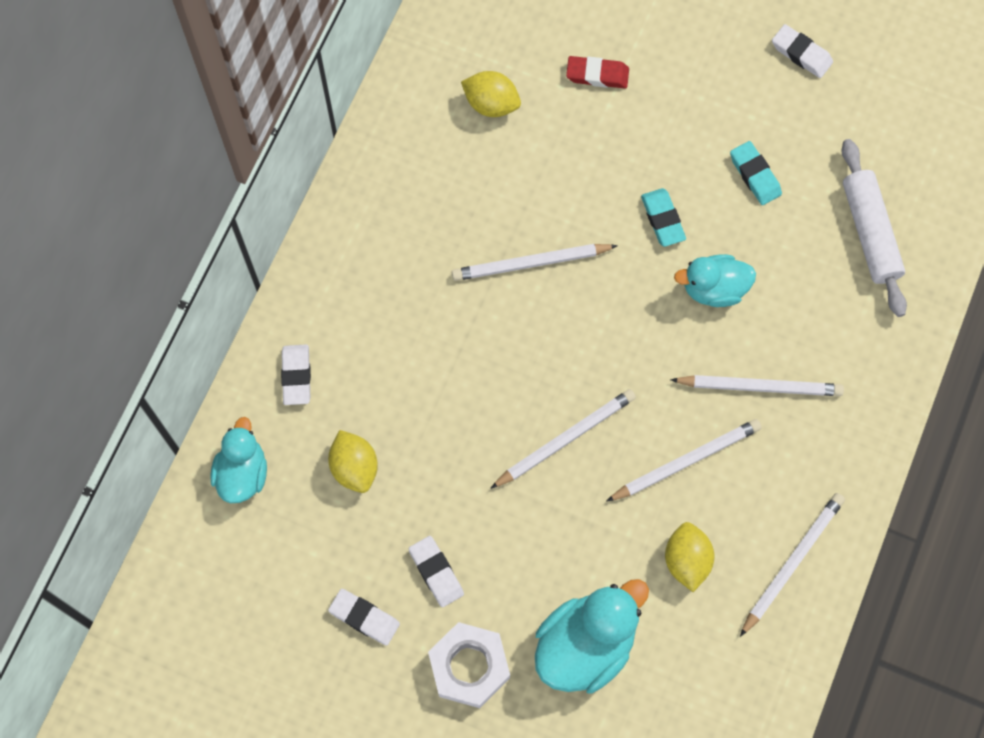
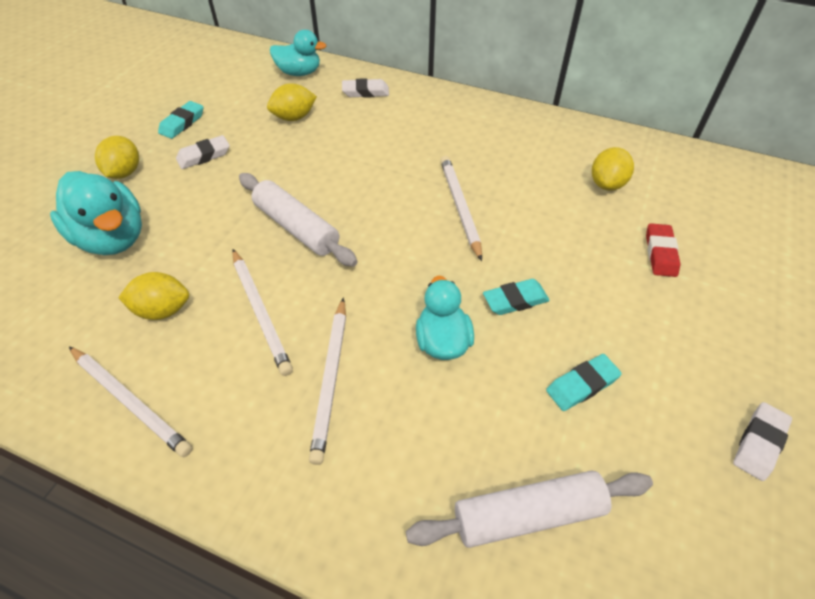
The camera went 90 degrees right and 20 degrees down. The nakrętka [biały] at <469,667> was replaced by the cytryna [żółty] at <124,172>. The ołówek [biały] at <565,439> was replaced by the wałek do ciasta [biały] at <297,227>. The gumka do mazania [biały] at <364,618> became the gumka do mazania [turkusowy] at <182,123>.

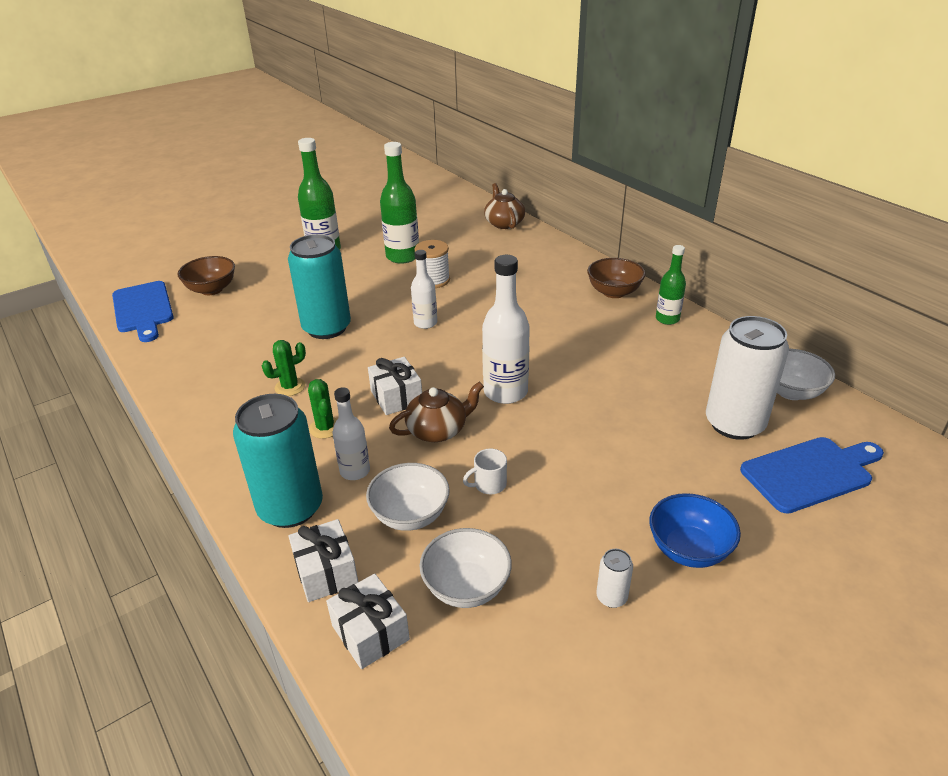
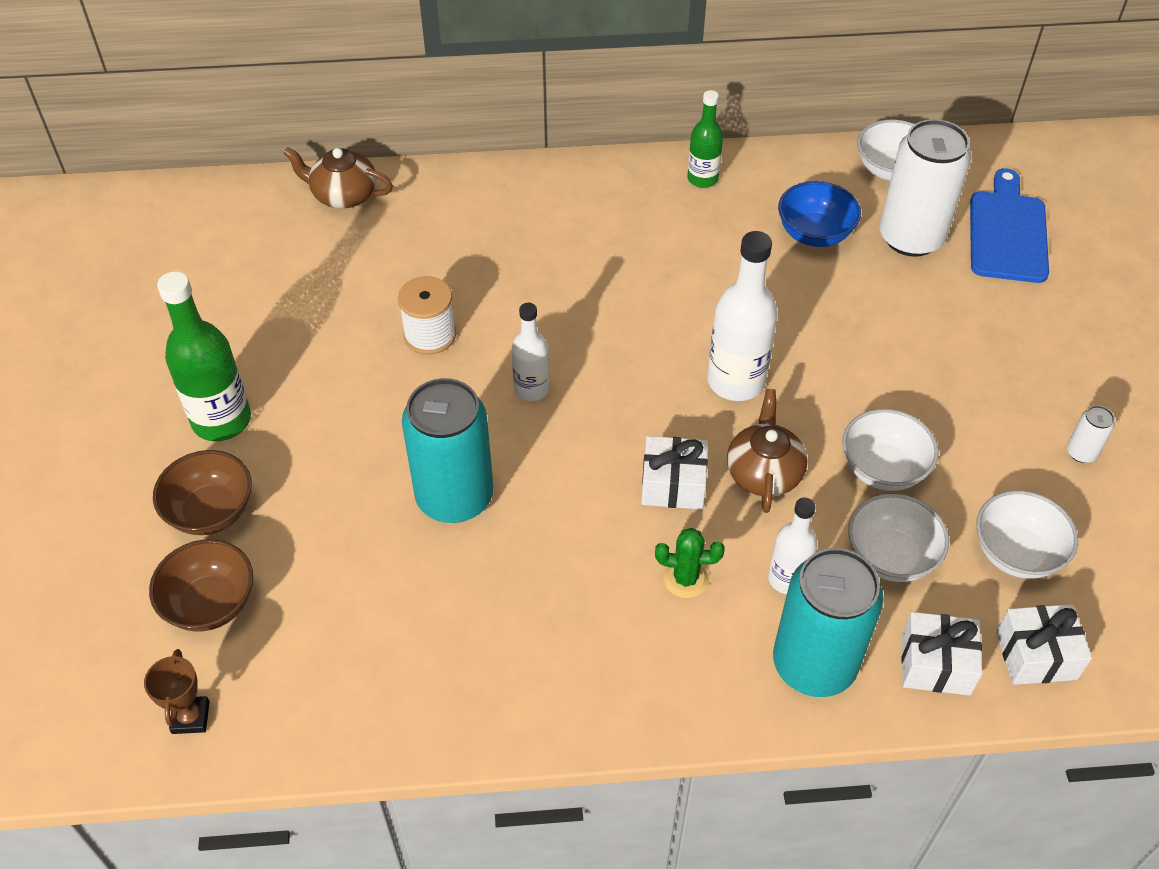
The camera went 60 degrees left and 15 degrees up. The kaktus [zielony] at <290,387> disappeared. The butelka [zielony] at <402,256> disappeared. The miska [brązowy] moved from <614,292> to <211,512>. The miska [niebieski] moved from <688,549> to <814,234>. The deska do krojenia [niebieski] at <143,309> was replaced by the puchar [brązowy] at <190,717>. The kubek [biały] at <489,484> was replaced by the miska [biały] at <882,469>.

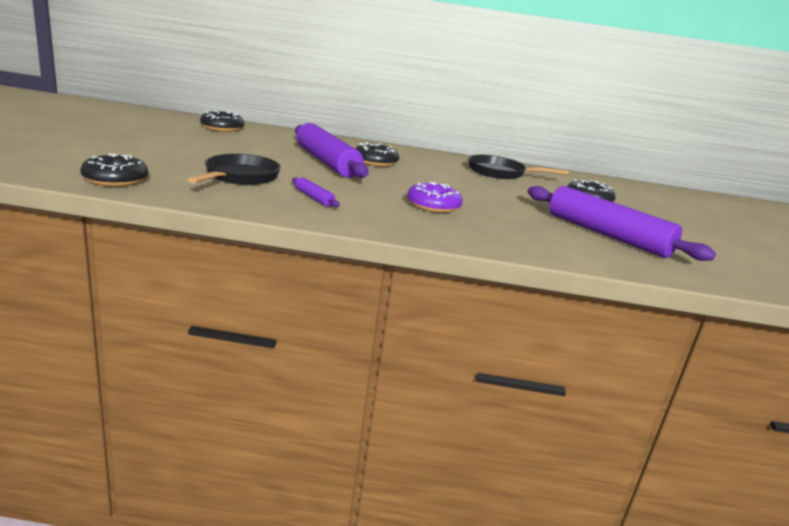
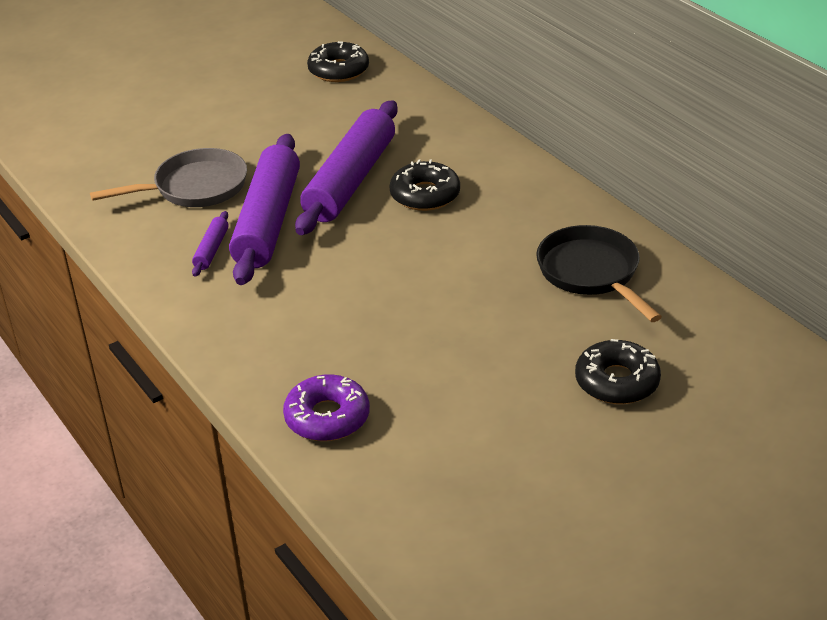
The camera went 55 degrees right and 15 degrees up. The donut [czarny] at <115,179> disappeared. The donut [fioletowy] moved from <433,205> to <327,417>. The wałek do ciasta [fioletowy] moved from <607,235> to <268,221>. The patelnia [czarny] at <239,177> became the patelnia [szary] at <195,187>.

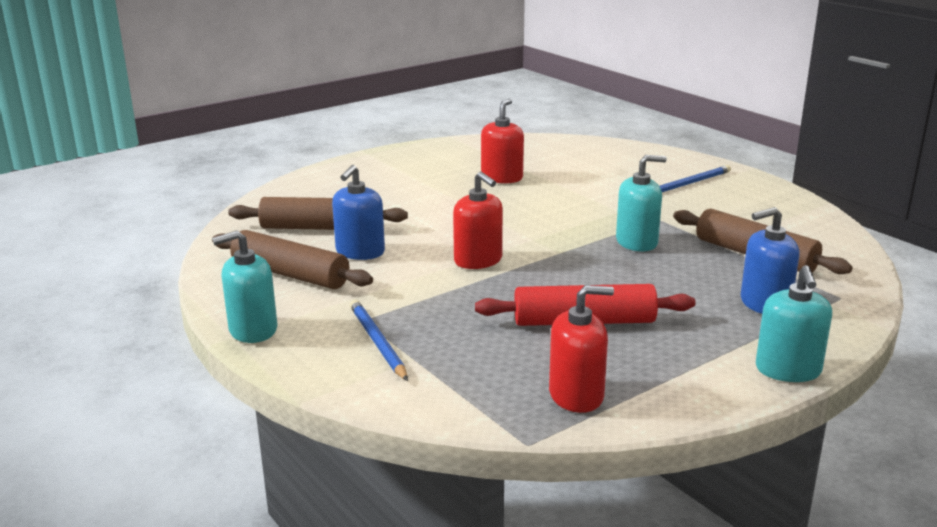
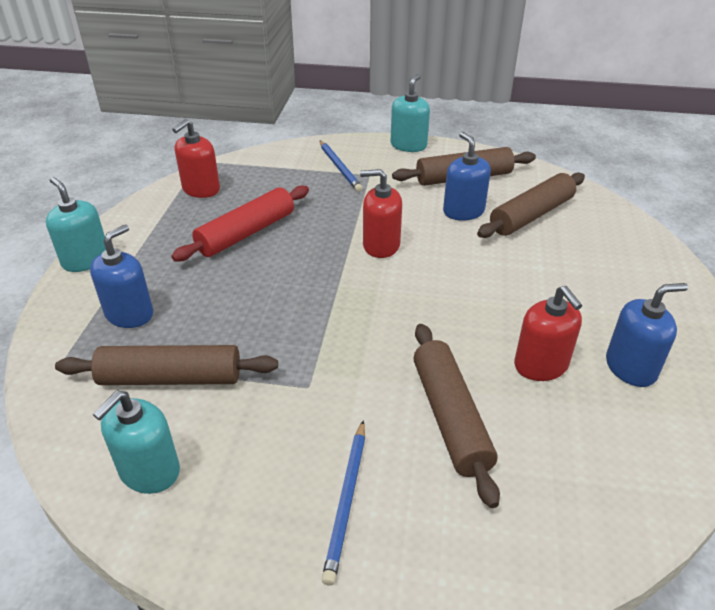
The camera went 135 degrees right and 15 degrees up. The wałek do ciasta [brązowy] at <450,417> appeared. The dozownik mydła [niebieski] at <630,367> appeared. The dozownik mydła [turkusowy] moved from <637,242> to <149,471>. The ołówek [niebieski] at <377,342> turned 45 degrees clockwise.

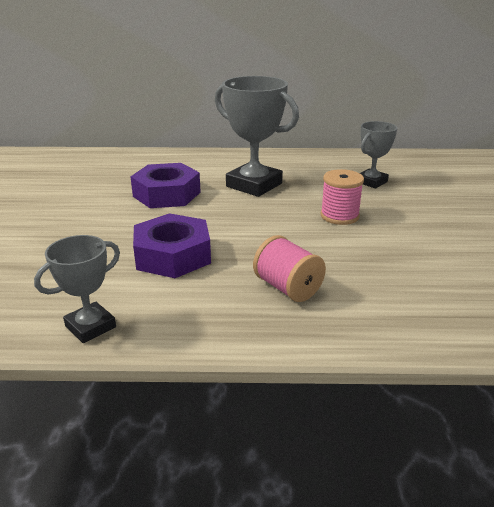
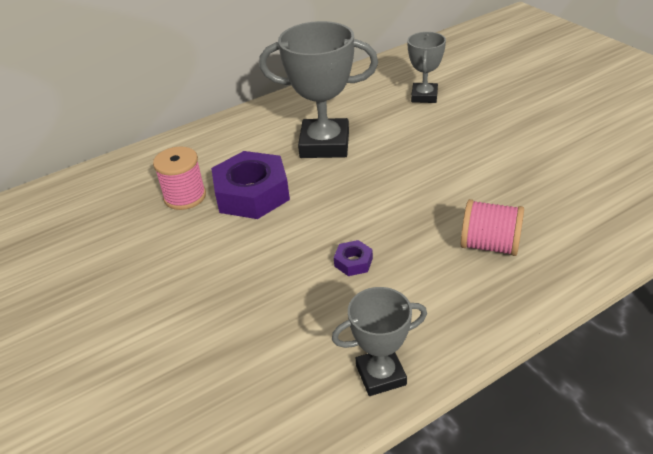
The camera went 30 degrees left and 10 degrees up. The szpulka [różowy] moved from <339,216> to <185,197>. The puchar [szary] at <90,326> turned 60 degrees clockwise. The nakrętka [fioletowy] at <173,255> changed to 0.43 times the size.

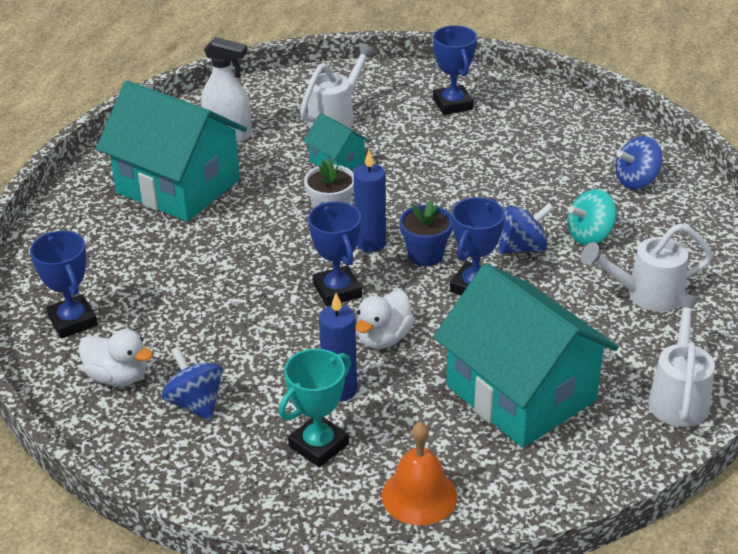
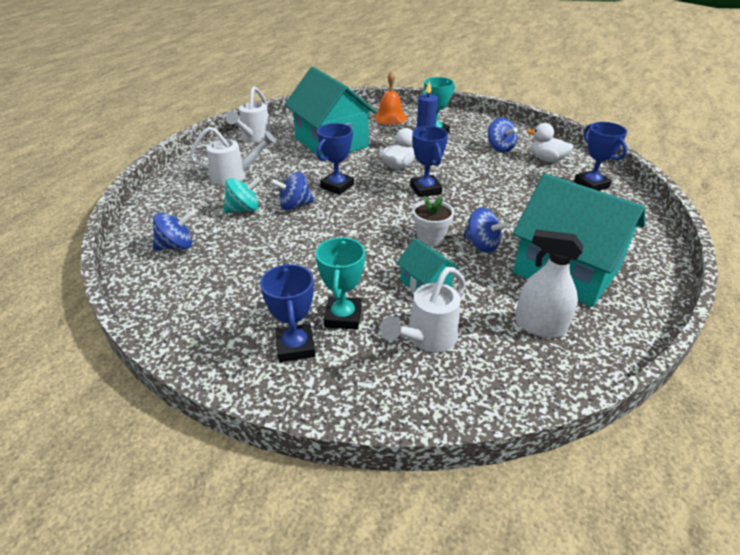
The camera went 175 degrees left and 0 degrees up. The świeca [niebieski] at <370,243> disappeared. The doniczka [niebieski] at <425,255> disappeared. The puchar [turkusowy] at <343,317> appeared. The bączek [niebieski] at <481,245> appeared.

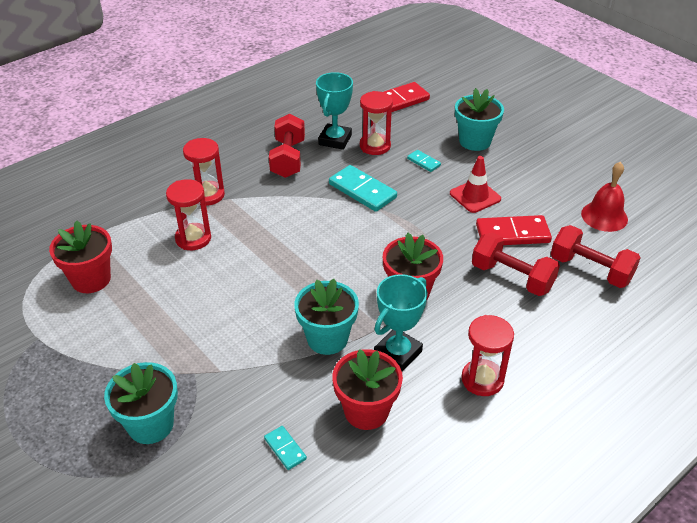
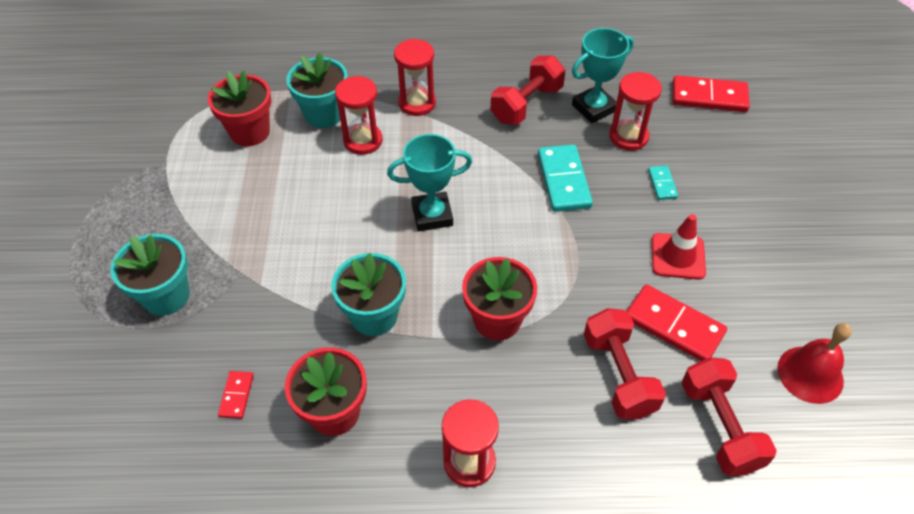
The camera went 40 degrees right and 10 degrees up. The puchar [turkusowy] moved from <397,353> to <432,215>. The doniczka [turkusowy] moved from <474,141> to <324,114>. The kostka domina [turkusowy] at <285,449> became the kostka domina [czerwony] at <236,395>.

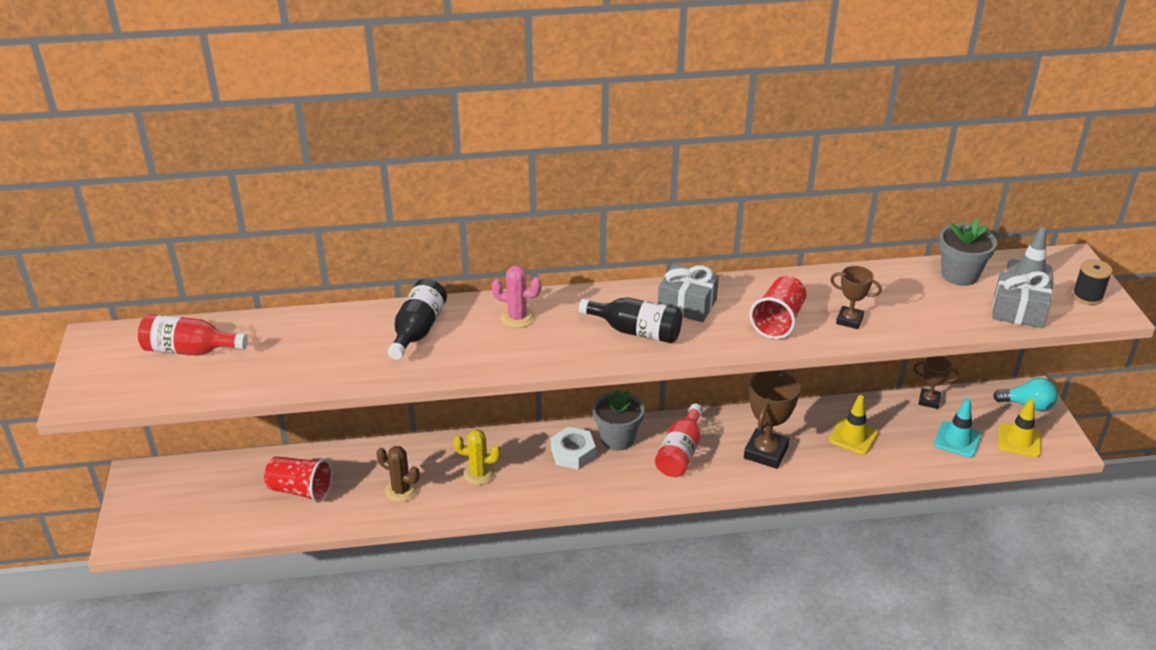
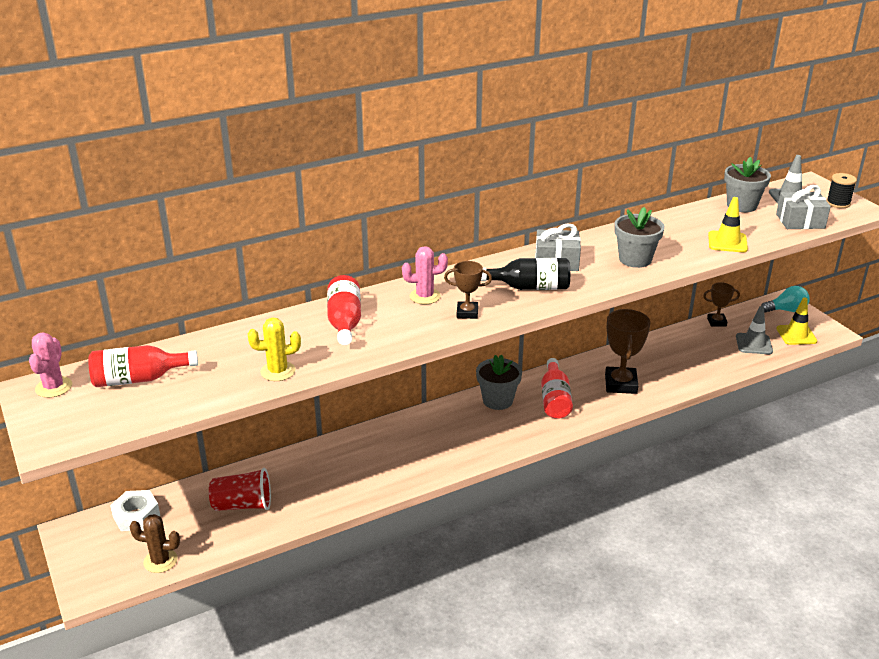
The camera went 20 degrees left and 5 degrees down. The kaktus [różowy] at <54,387> appeared. The kaktus [brązowy] moved from <401,490> to <160,561>. The kaktus [żółty] moved from <479,474> to <278,371>. The nakrętka [biały] moved from <573,453> to <136,516>. The pachołek [żółty] moved from <853,437> to <727,242>. The puchar [brązowy] moved from <849,320> to <467,313>. The szklanka [czerwony] at <778,321> was replaced by the doniczka [szary] at <635,259>. The butelka [czarny] at <418,330> became the butelka [czerwony] at <345,322>. The pachołek [turkusowy] at <957,440> became the pachołek [szary] at <754,344>.

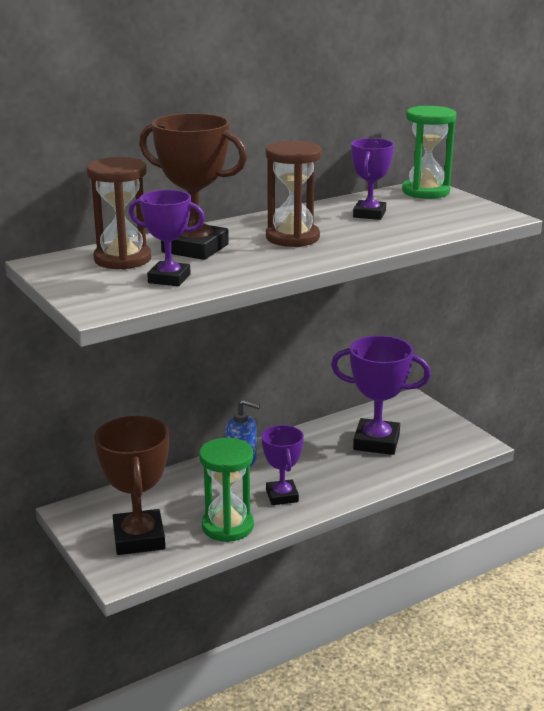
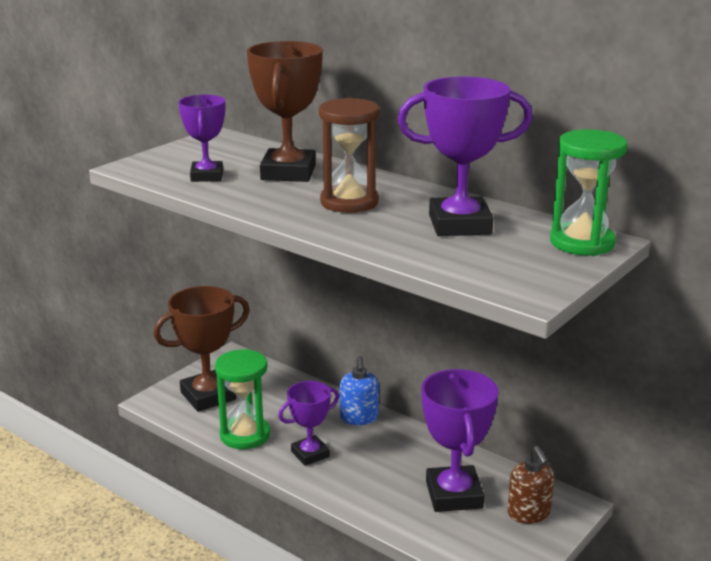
The camera went 70 degrees right and 0 degrees up. The klepsydra [brązowy] at <122,259> disappeared. The dozownik mydła [brązowy] at <529,513> appeared. The puchar [fioletowy] at <369,214> changed to 1.61 times the size.

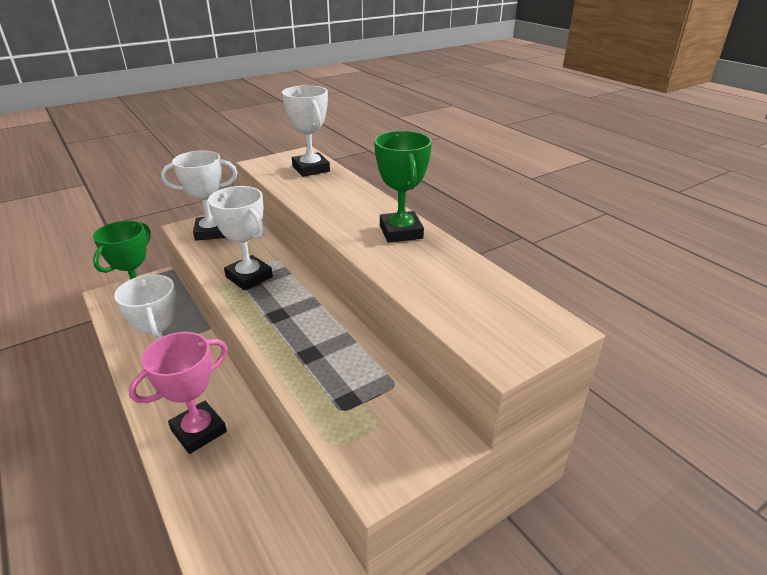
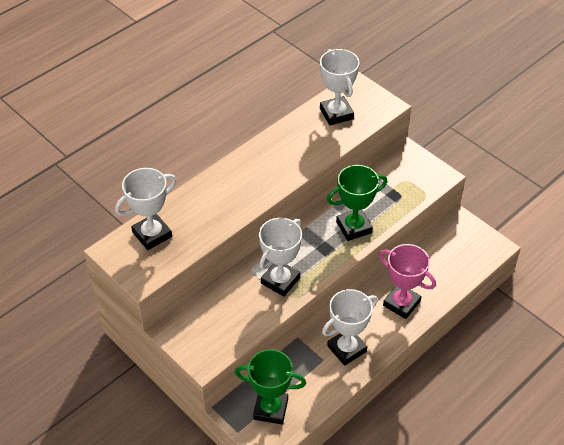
The camera went 100 degrees left and 15 degrees up. The puchar [biały] moved from <211,232> to <336,114>. The puchar [zielony] moved from <401,232> to <354,227>.

